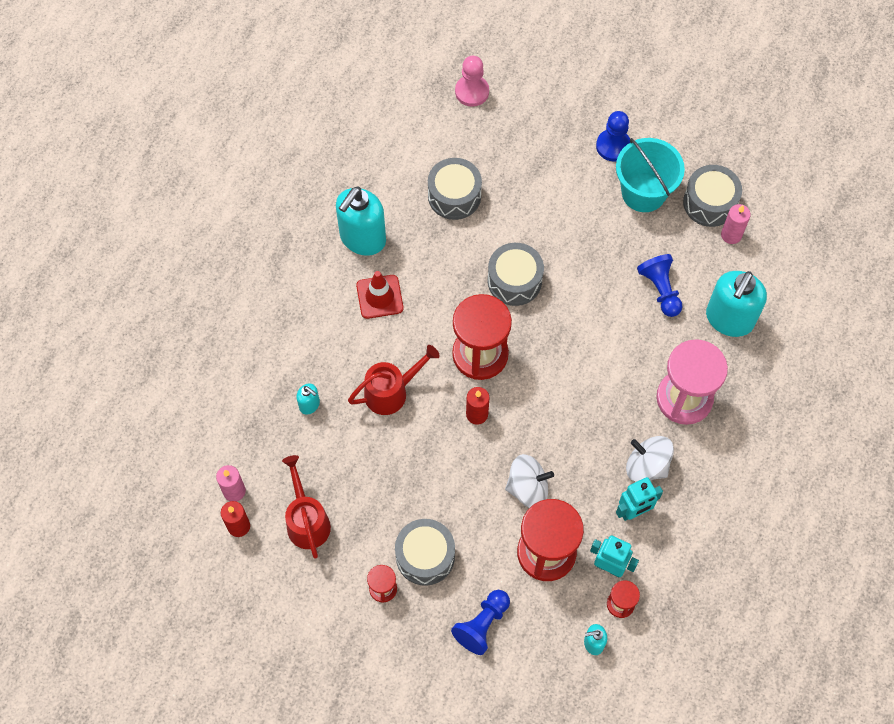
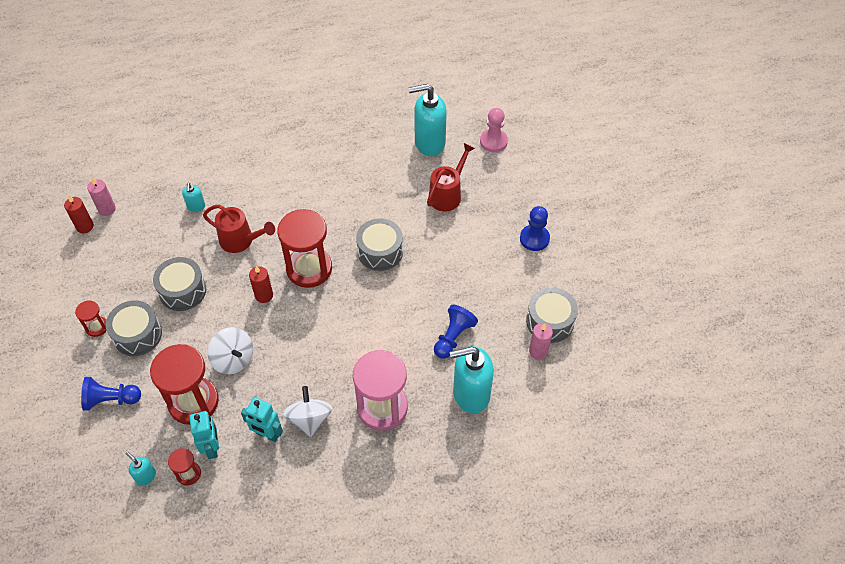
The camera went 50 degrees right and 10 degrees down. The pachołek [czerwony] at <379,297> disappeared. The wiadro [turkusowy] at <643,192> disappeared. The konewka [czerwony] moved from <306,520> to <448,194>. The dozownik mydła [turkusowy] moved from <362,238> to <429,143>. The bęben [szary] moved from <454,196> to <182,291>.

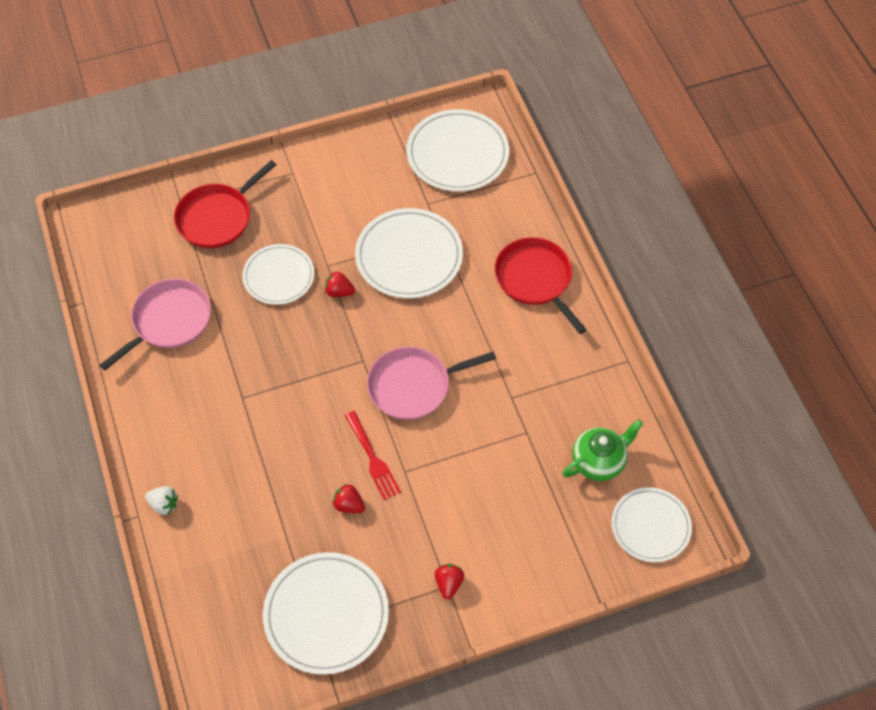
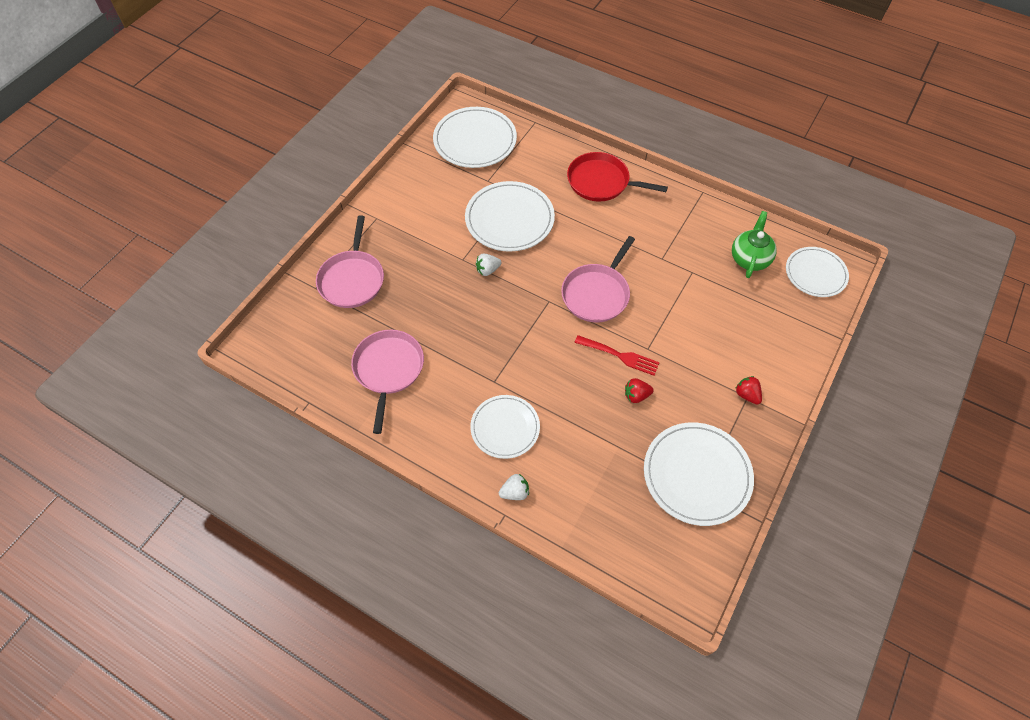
The camera went 40 degrees left and 0 degrees up. The talerz [biały] moved from <278,276> to <505,428>. The patelnia [czerwony] at <217,217> became the patelnia [różowy] at <352,279>. The truskawka [czerwony] at <339,292> became the truskawka [biały] at <488,270>.

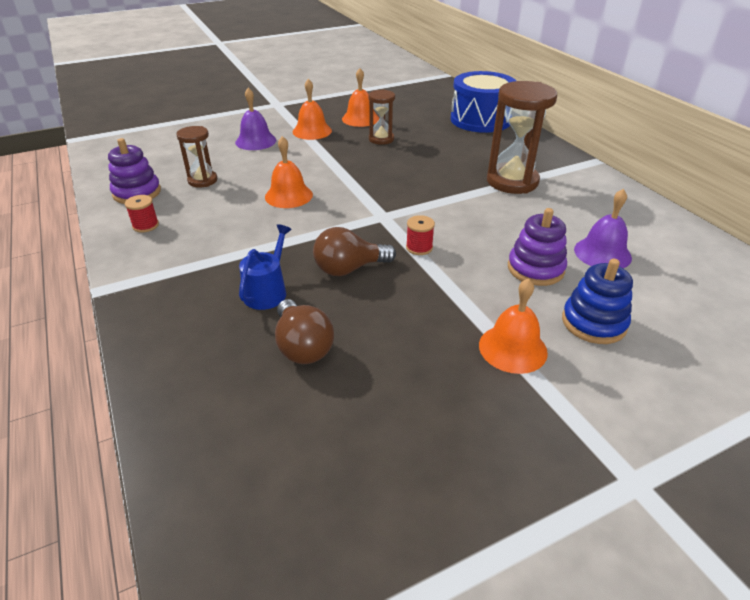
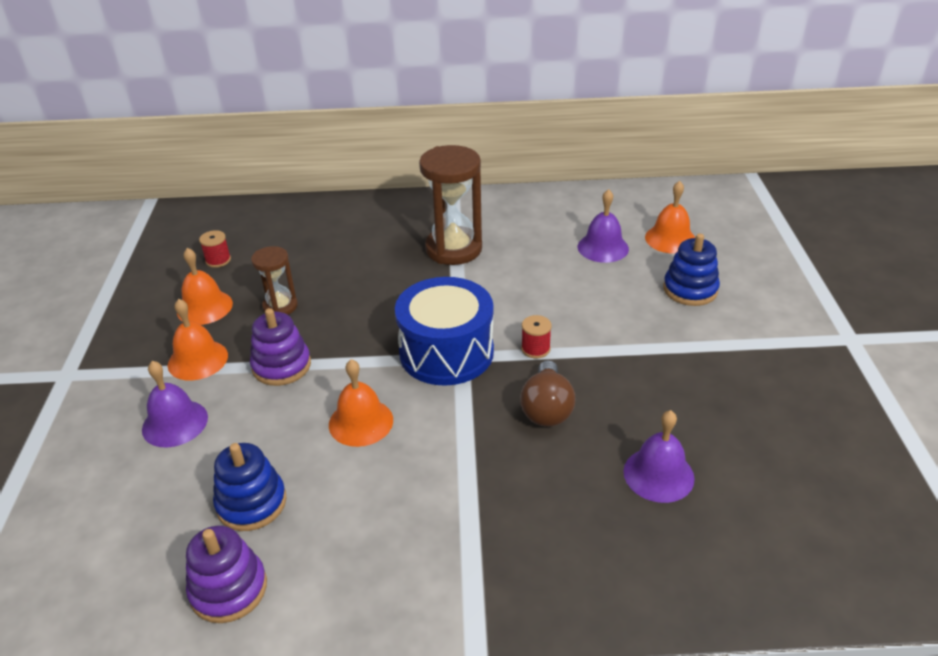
The camera went 65 degrees left and 0 degrees up. The konewka [niebieski] at <267,291> disappeared. The szpulka [czerwony] moved from <145,225> to <218,260>. The bęben [niebieski] moved from <480,120> to <446,352>. The dzwonek [pomarańczowy] moved from <512,348> to <670,239>. The zabawka nakładanka [fioletowy] moved from <535,269> to <281,366>. The klepsydra [brązowy] at <202,180> was replaced by the zabawka nakładanka [niebieski] at <251,503>. The żarówka [brązowy] at <302,346> was replaced by the dzwonek [fioletowy] at <658,474>.

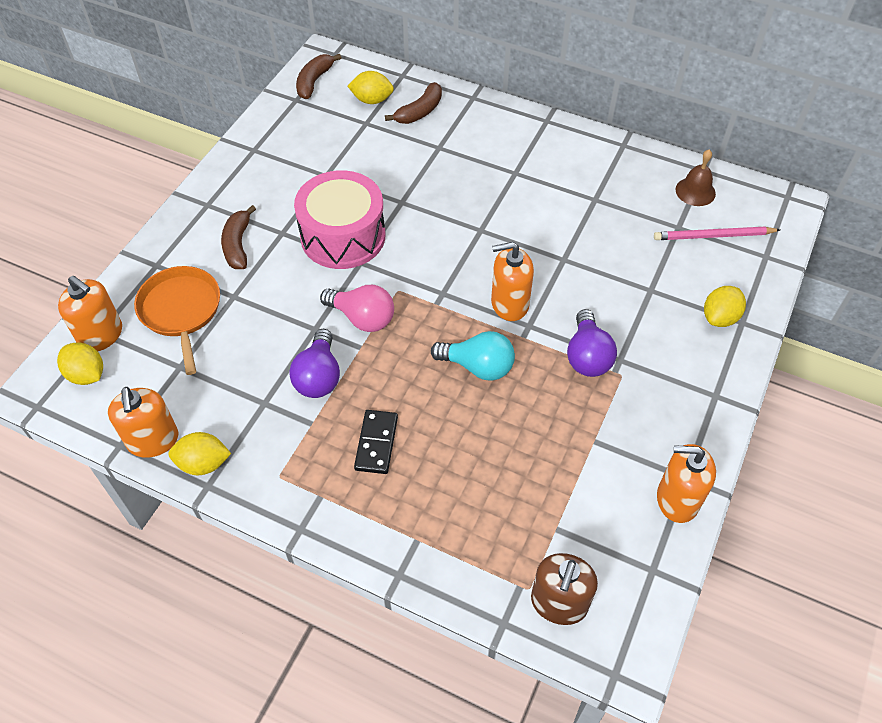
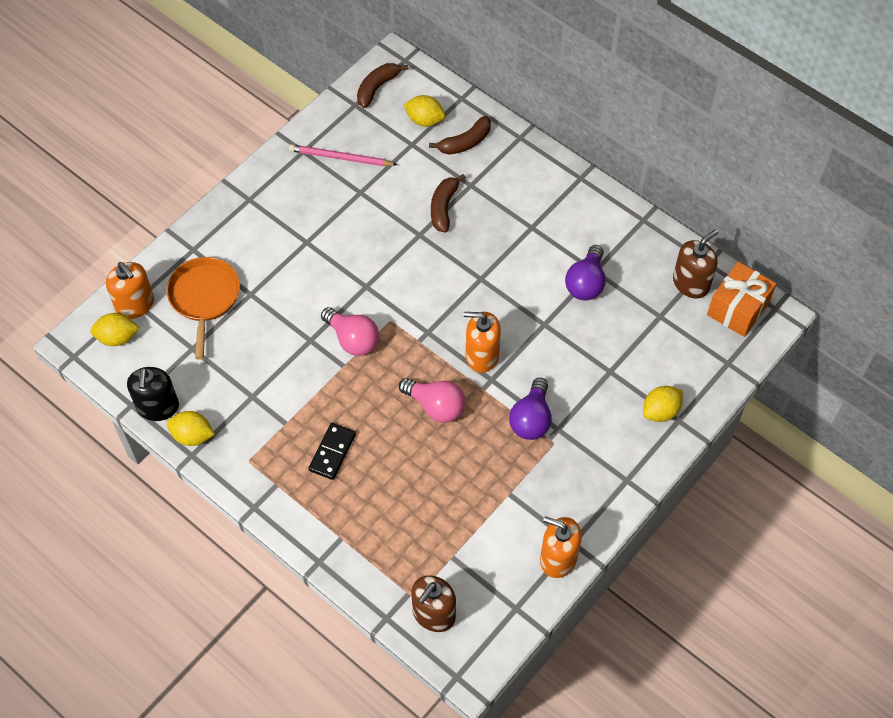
The camera went 15 degrees right and 5 degrees up. The bęben [różowy] at <343,236> disappeared. The prezent [pomarańczowy] at <737,309> appeared. The banan [brązowy] moved from <238,245> to <444,207>. The żarówka [fioletowy] moved from <318,376> to <586,283>. The ołówek [różowy] moved from <713,236> to <340,158>. The dzwonek [brązowy] at <695,191> was replaced by the dozownik mydła [brązowy] at <691,283>. The dozownik mydła [pomarańczowy] at <153,440> became the dozownik mydła [czarny] at <158,407>. The żarówka [turkusowy] at <478,366> became the żarówka [różowy] at <435,406>. The cytryna [żółty] at <87,374> turned 60 degrees counterclockwise.

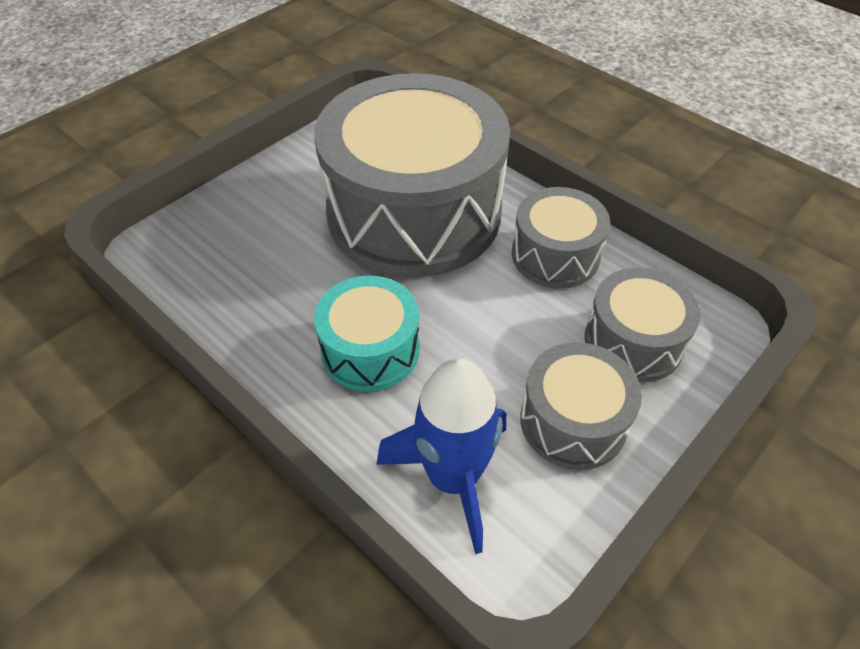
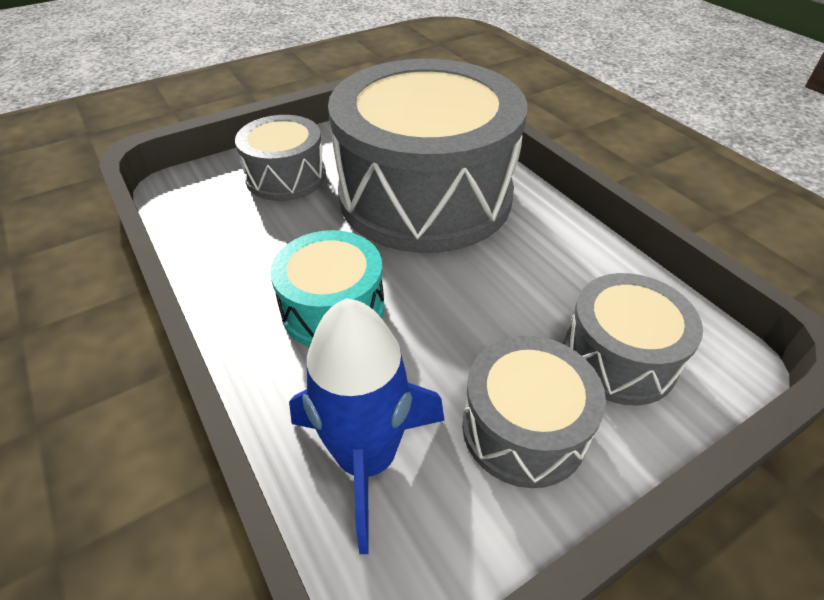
The camera went 15 degrees right and 5 degrees down. The bęben [szary] moved from <555,255> to <286,177>.

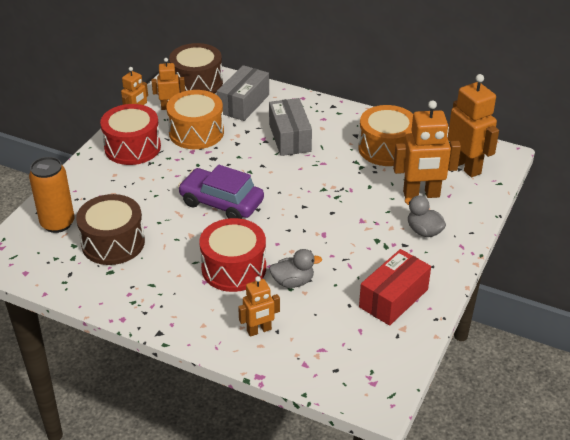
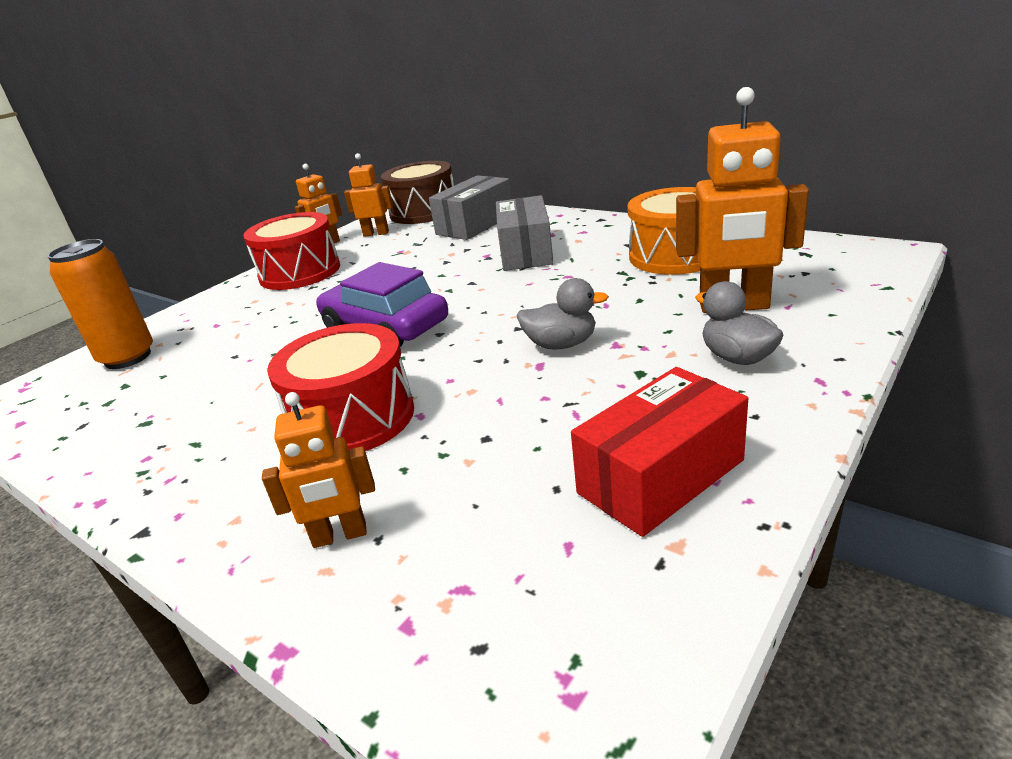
The camera went 15 degrees right and 10 degrees down. The bęben [brązowy] at <113,243> disappeared. The bęben [pomarańczowy] at <196,132> disappeared. The robot [pomarańczowy] at <466,166> disappeared. The kaczka [szary] moved from <293,282> to <561,344>.

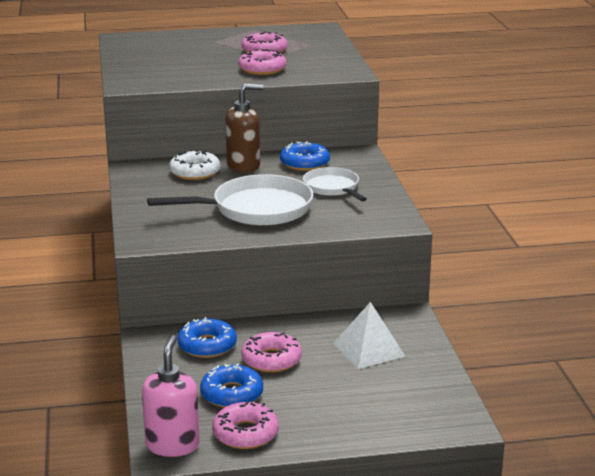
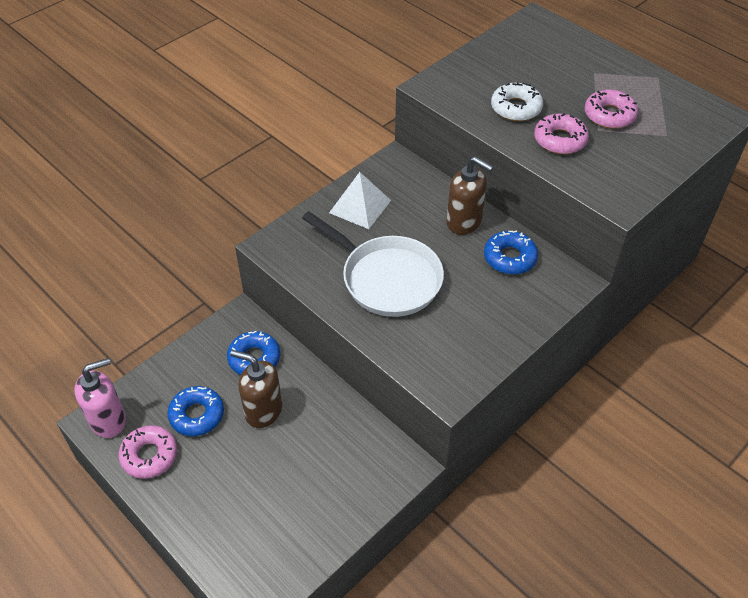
The camera went 55 degrees right and 25 degrees up. The patelnia [biały] at <333,188> disappeared. The donut [biały] moved from <195,172> to <516,108>. The piramida [biały] moved from <369,349> to <360,206>. The donut [różowy] at <271,359> was replaced by the dozownik mydła [brązowy] at <263,410>.

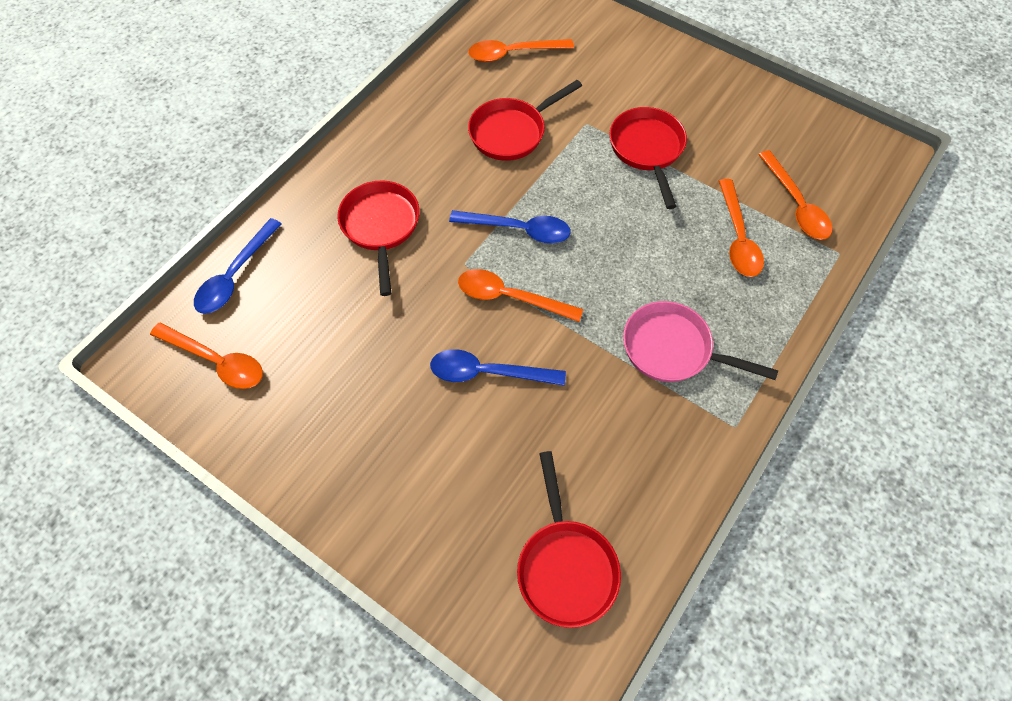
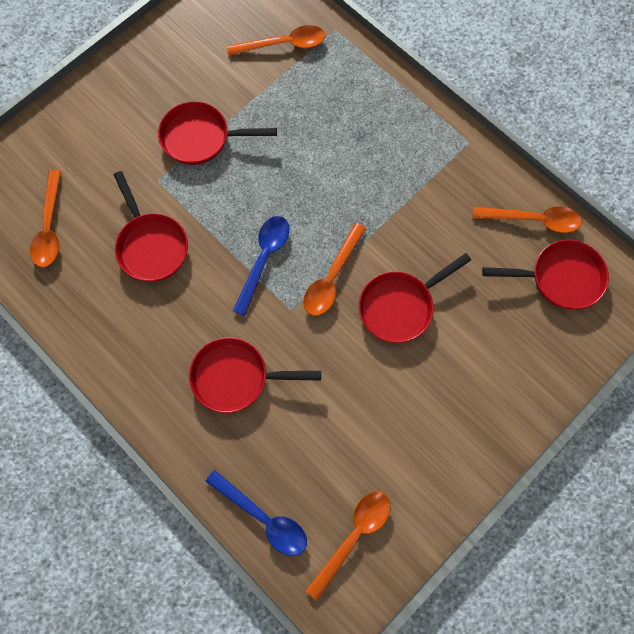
The camera went 80 degrees left and 10 degrees up. The patelnia [różowy] at <672,349> disappeared. The łyżka [pomarańczowy] moved from <738,237> to <533,220>. The łyżka [niebieski] at <488,372> was replaced by the patelnia [czerwony] at <400,306>.

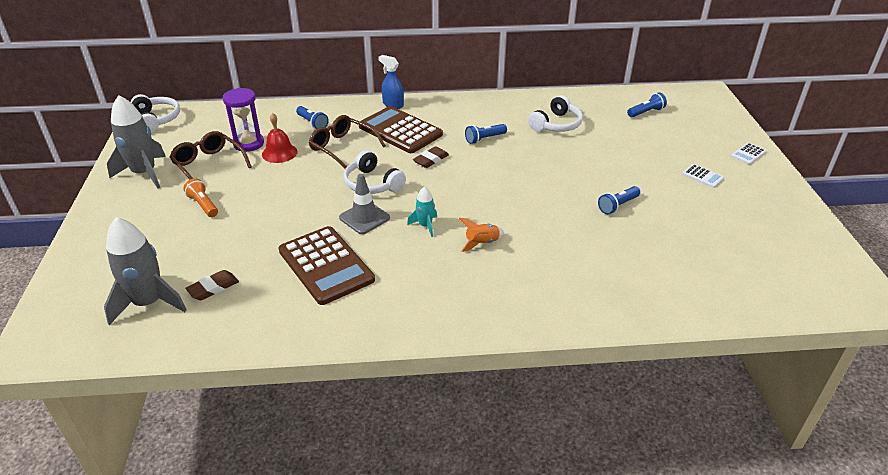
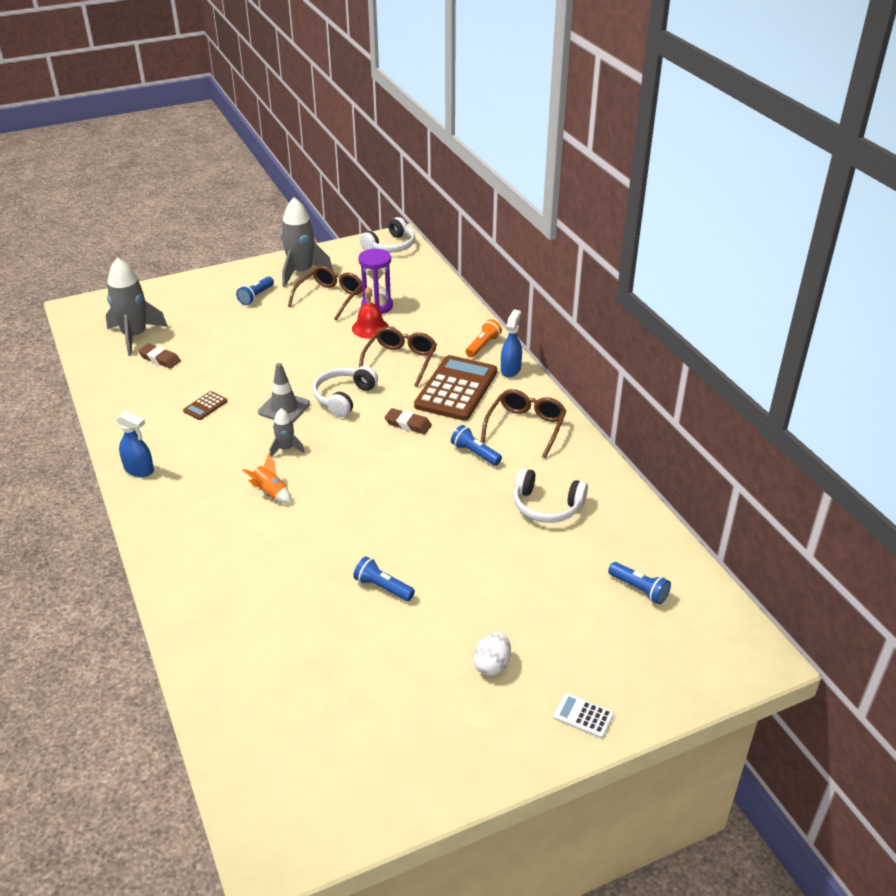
The camera went 70 degrees right and 0 degrees up. The spryskiwacz [niebieski] at <139,470> appeared. The okulary [brązowy] at <526,427> appeared. The latarka [pomarańczowy] moved from <203,205> to <483,345>. The latarka [niebieski] moved from <312,123> to <256,296>. The kalkulator [biały] at <702,176> was replaced by the jajko [biały] at <492,665>. The rakieta [turkusowy] at <425,225> became the rakieta [szary] at <286,449>. The kalkulator [brązowy] at <326,265> changed to 0.42 times the size.

